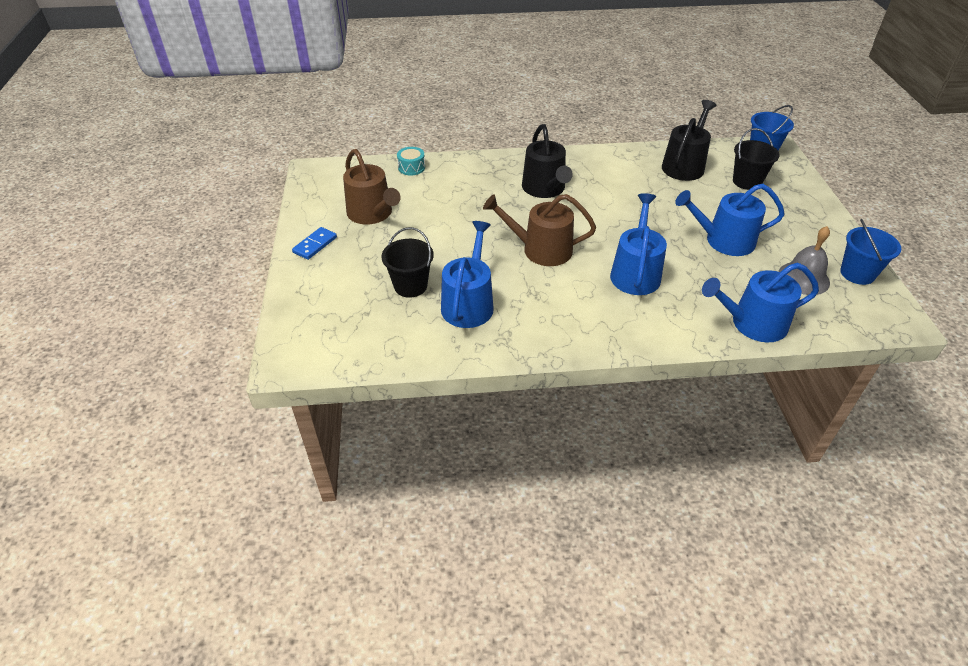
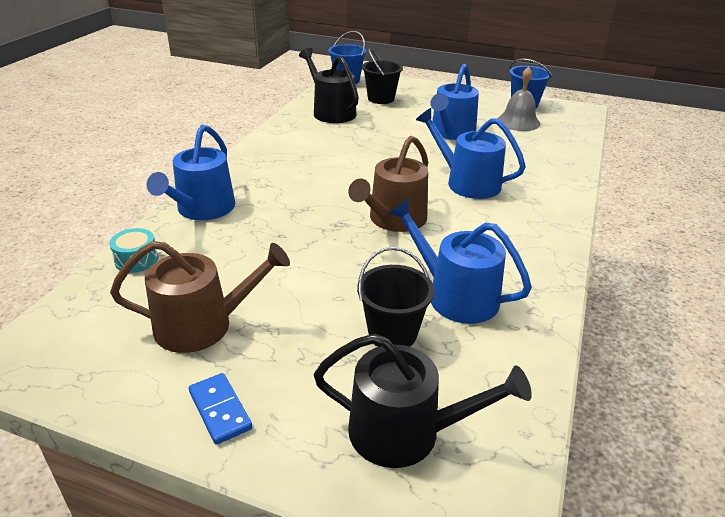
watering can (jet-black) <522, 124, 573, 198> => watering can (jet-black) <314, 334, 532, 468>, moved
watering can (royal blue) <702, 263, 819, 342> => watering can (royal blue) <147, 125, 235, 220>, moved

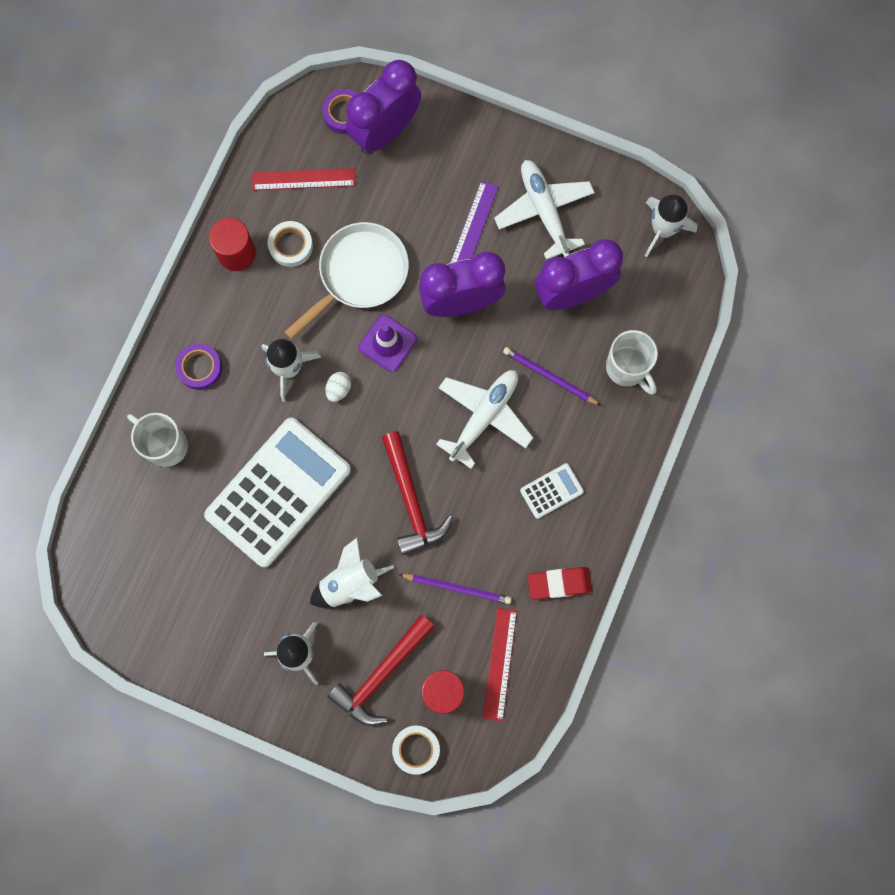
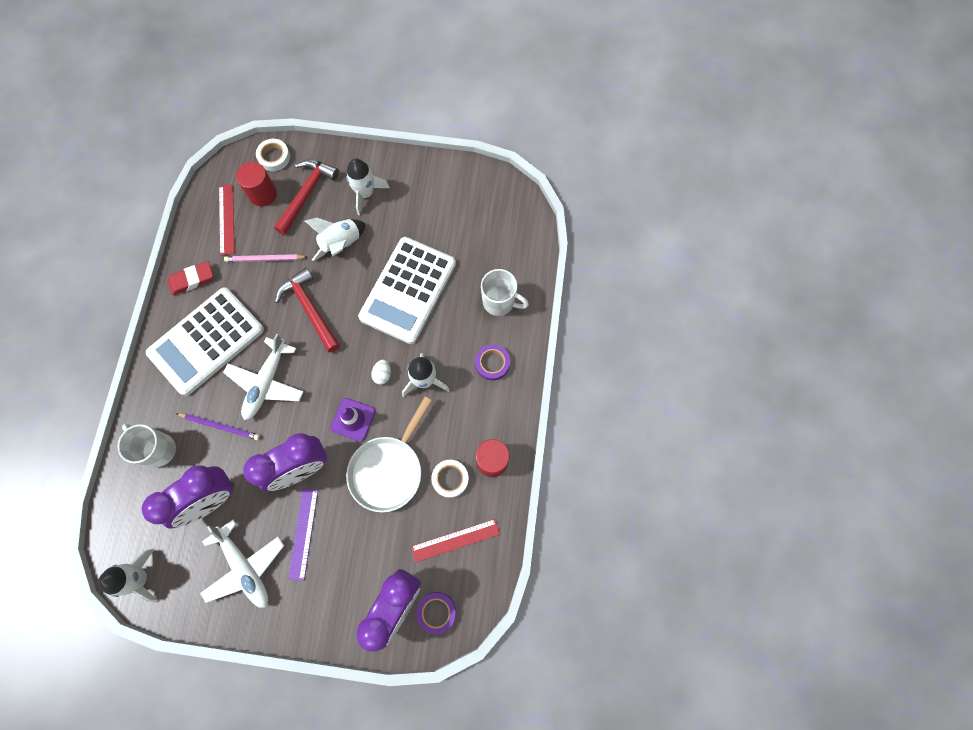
wooden pencil (purple) <399, 574, 512, 604> => wooden pencil (rosy) <224, 254, 307, 262>
calculator (pure white) <520, 463, 584, 519> => calculator (pure white) <146, 287, 264, 396>, x2.40

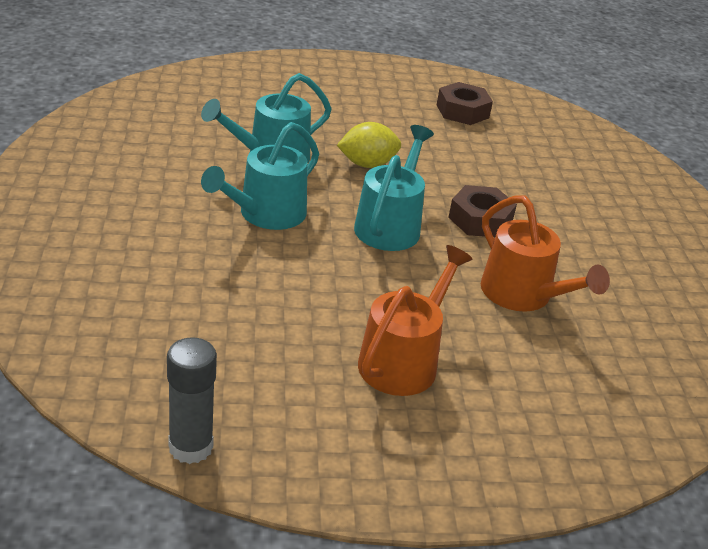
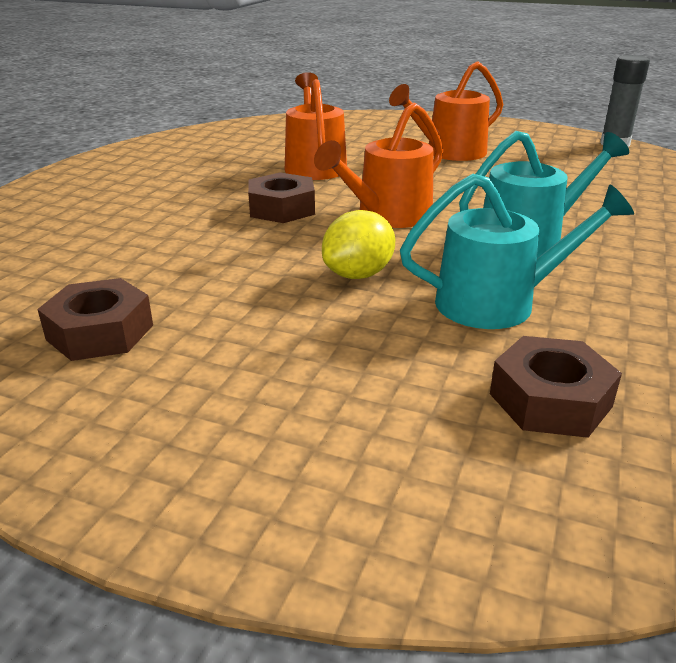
lemon (bright yellow) <337, 122, 401, 168> => lemon (bright yellow) <322, 210, 395, 279>, 60 degrees counterclockwise
watering can (aqua) <354, 125, 434, 251> => watering can (orange) <314, 102, 443, 228>
nothing => hex nut (brown) <490, 336, 622, 438>

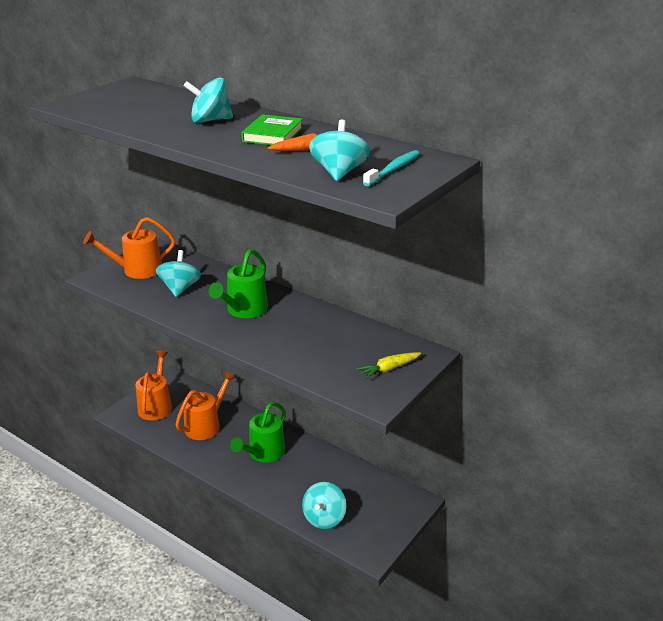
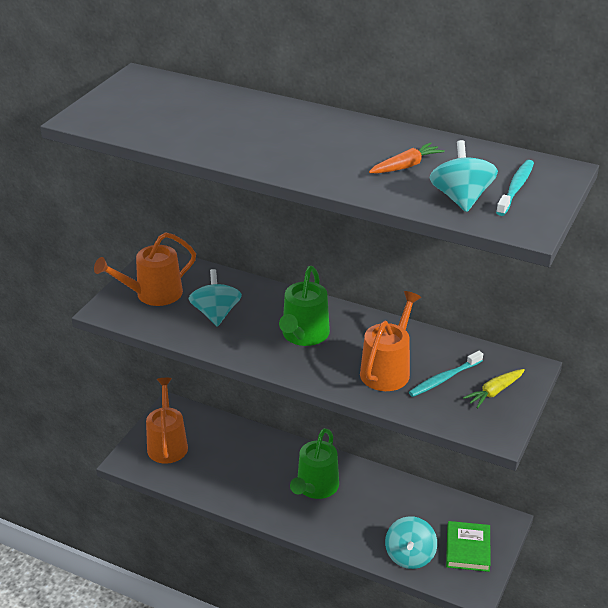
watering can (orange) <175, 371, 236, 440> => watering can (orange) <360, 291, 421, 391>, moved
whirligig (aqua) <184, 78, 233, 123> => nothing
hardcover (green) <241, 114, 303, 145> => hardcover (green) <446, 521, 491, 572>, moved
nothing => dental brush (aqua) <409, 351, 483, 397>

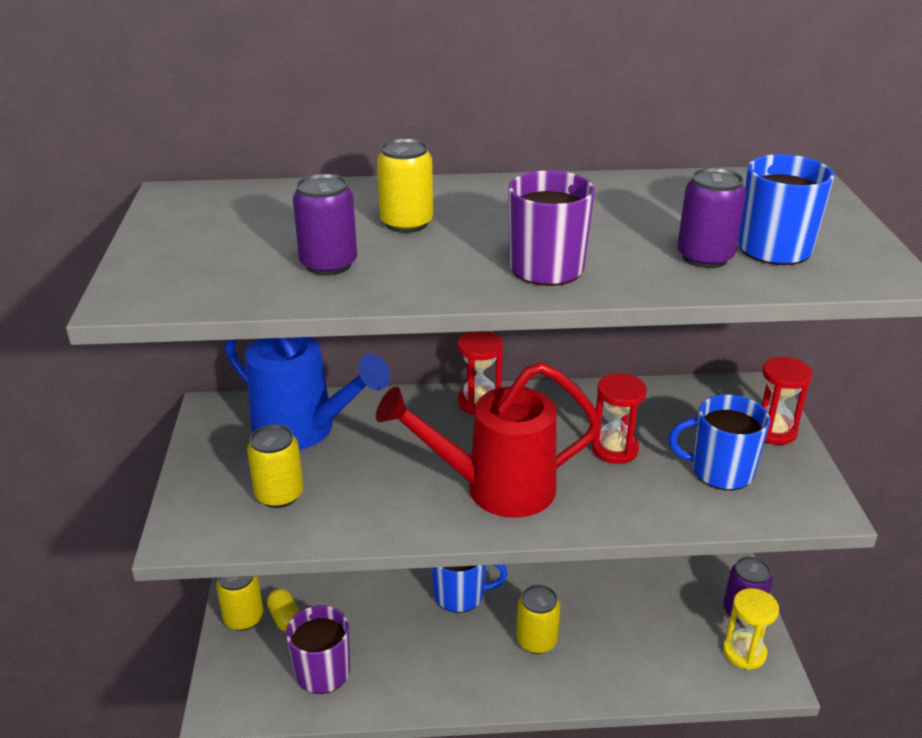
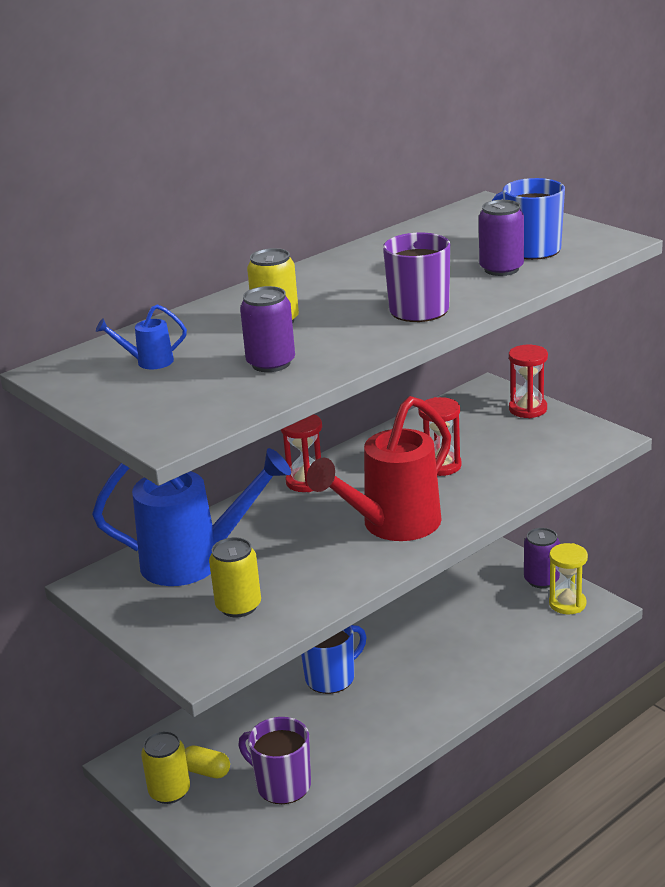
tin (bright yellow) <516, 584, 560, 654> => nothing
coffee mug (royal blue) <669, 394, 770, 490> => nothing
nothing => watering can (royal blue) <96, 304, 187, 369>

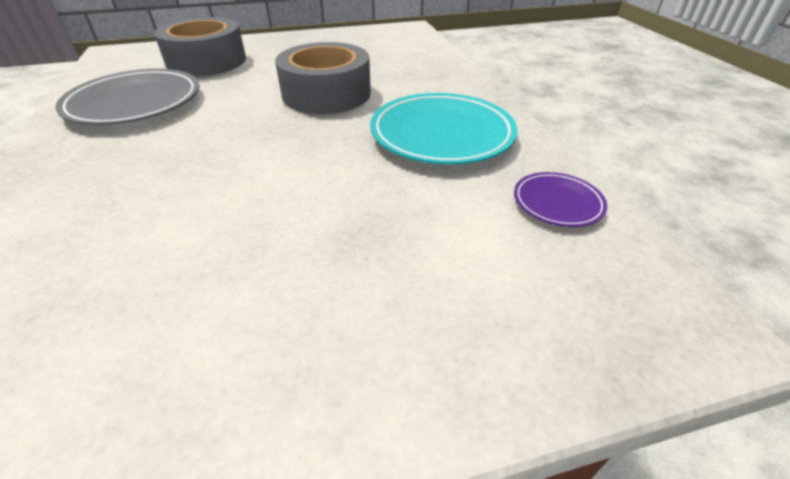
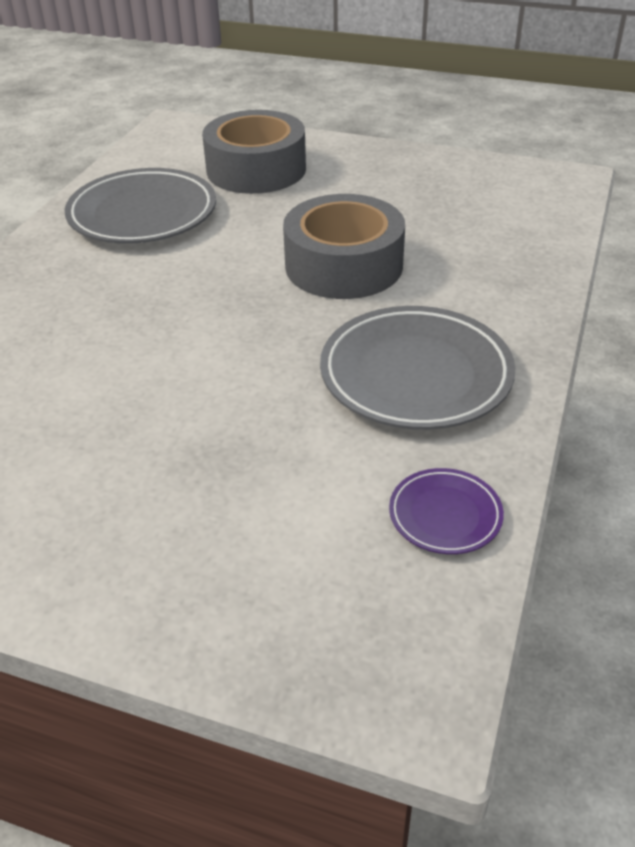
flat dish (aqua) <370, 93, 518, 165> => flat dish (gray) <320, 306, 515, 430>

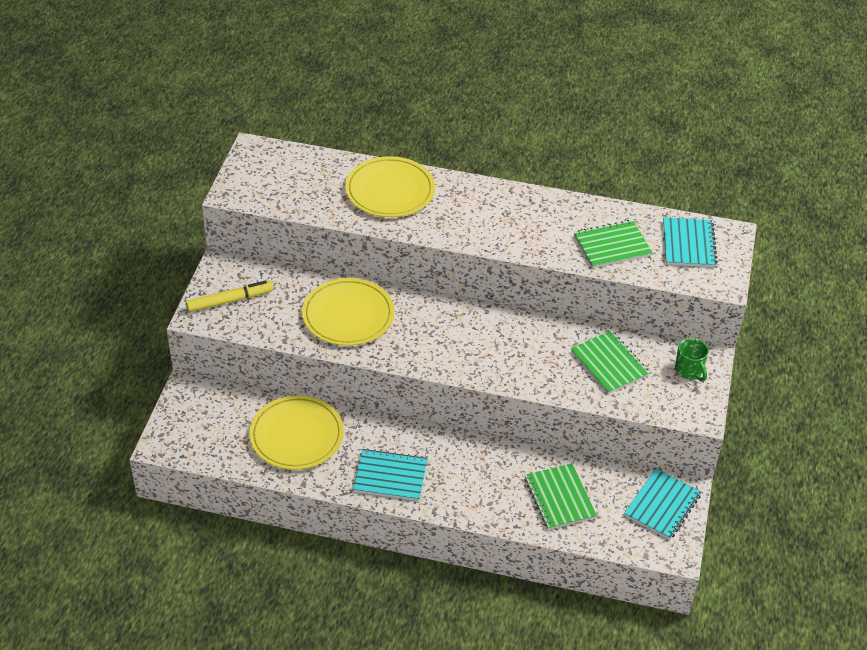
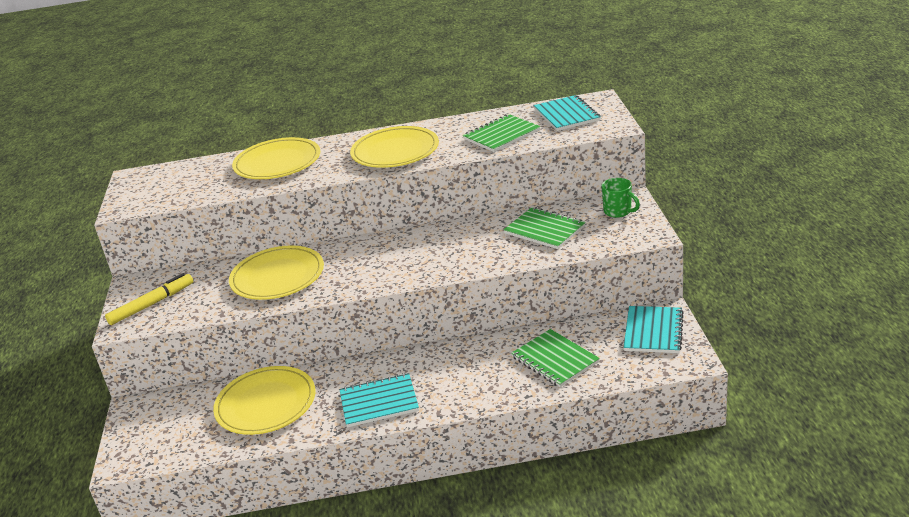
nothing => flat dish (bright yellow) <350, 126, 439, 168>

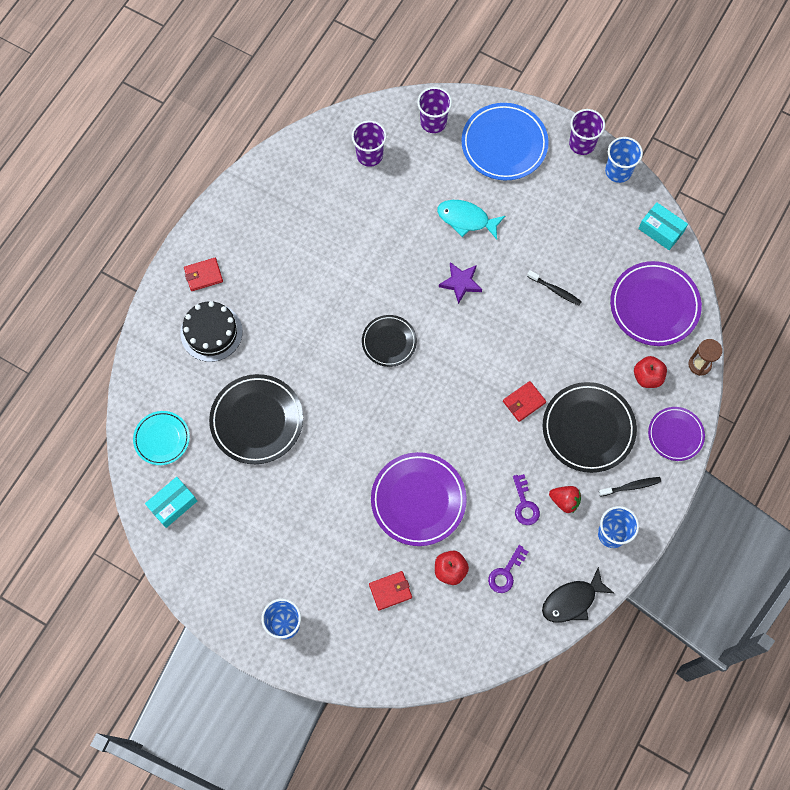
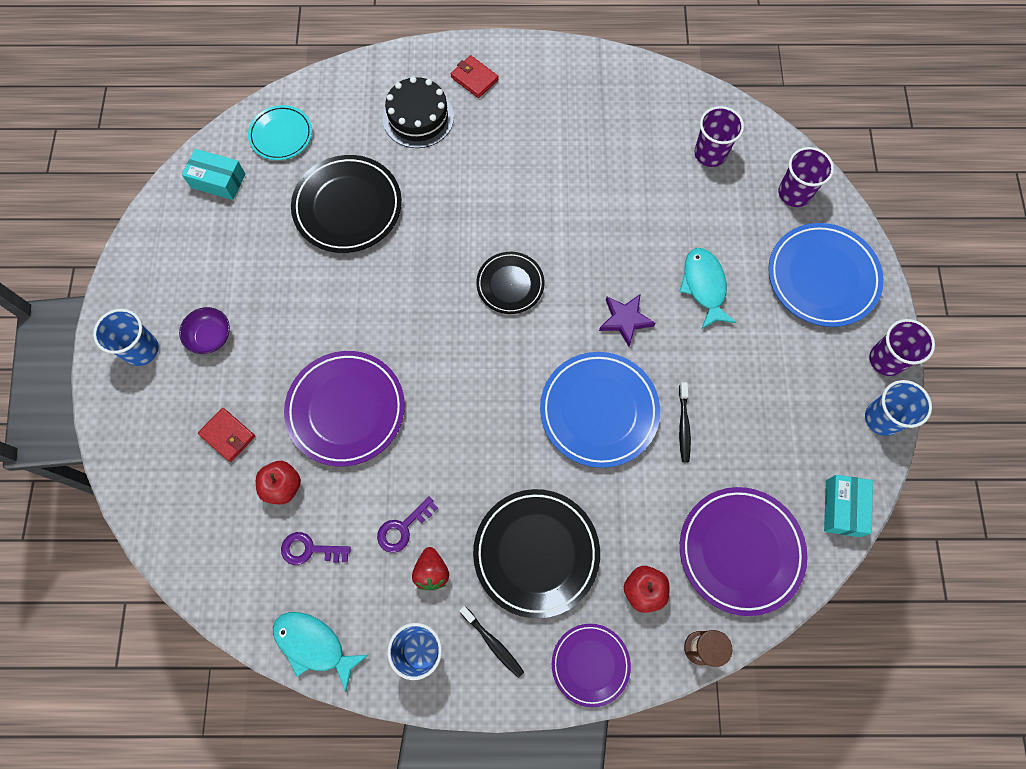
wallet (red) <503, 381, 546, 422> => nothing
fish figure (jet-black) <542, 567, 614, 623> => fish figure (aqua) <273, 612, 368, 692>
nothing => serving bowl (purple) <179, 307, 230, 354>
nothing => flat dish (royal blue) <540, 352, 660, 468>

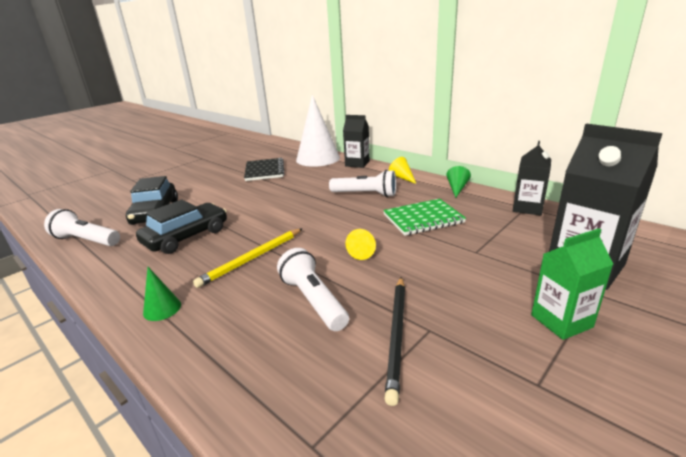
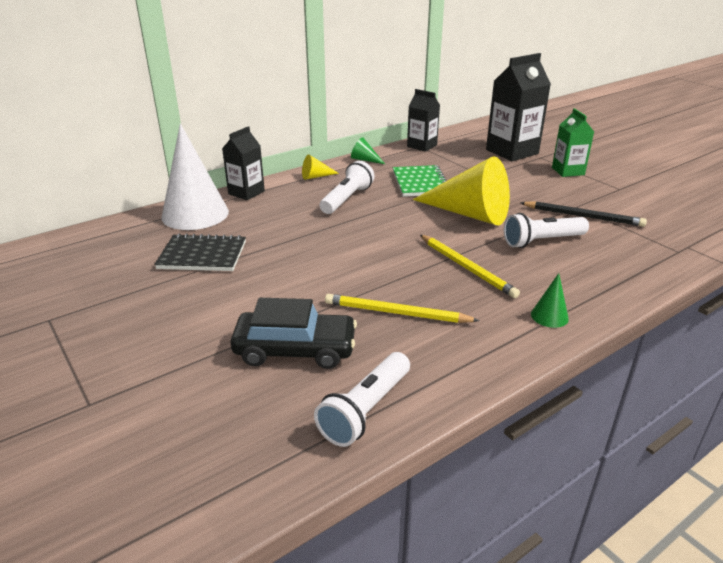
car (jet-black) <136, 200, 227, 254> => wooden pencil (bright yellow) <325, 294, 480, 323>
solid cone (bright yellow) <346, 229, 376, 260> => solid cone (bright yellow) <413, 156, 510, 225>, x2.34

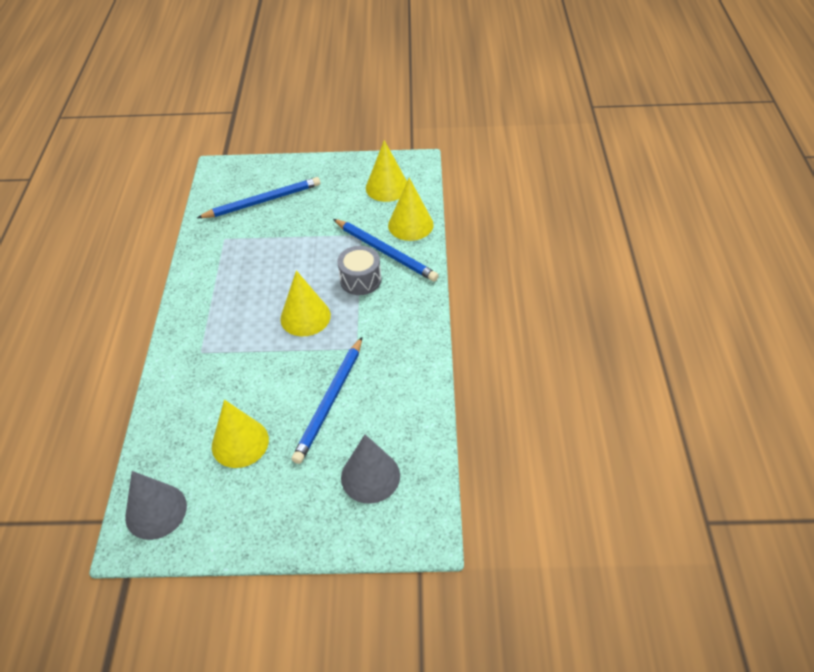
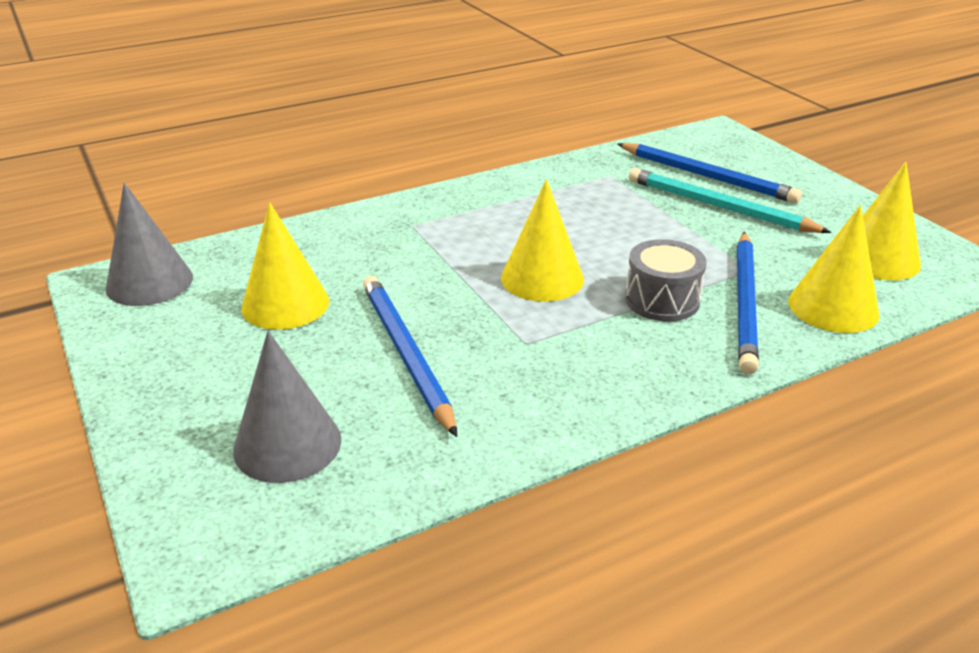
wooden pencil (royal blue) <292, 337, 362, 464> => wooden pencil (royal blue) <363, 276, 457, 437>, 75 degrees clockwise
nothing => wooden pencil (aqua) <629, 168, 831, 233>

